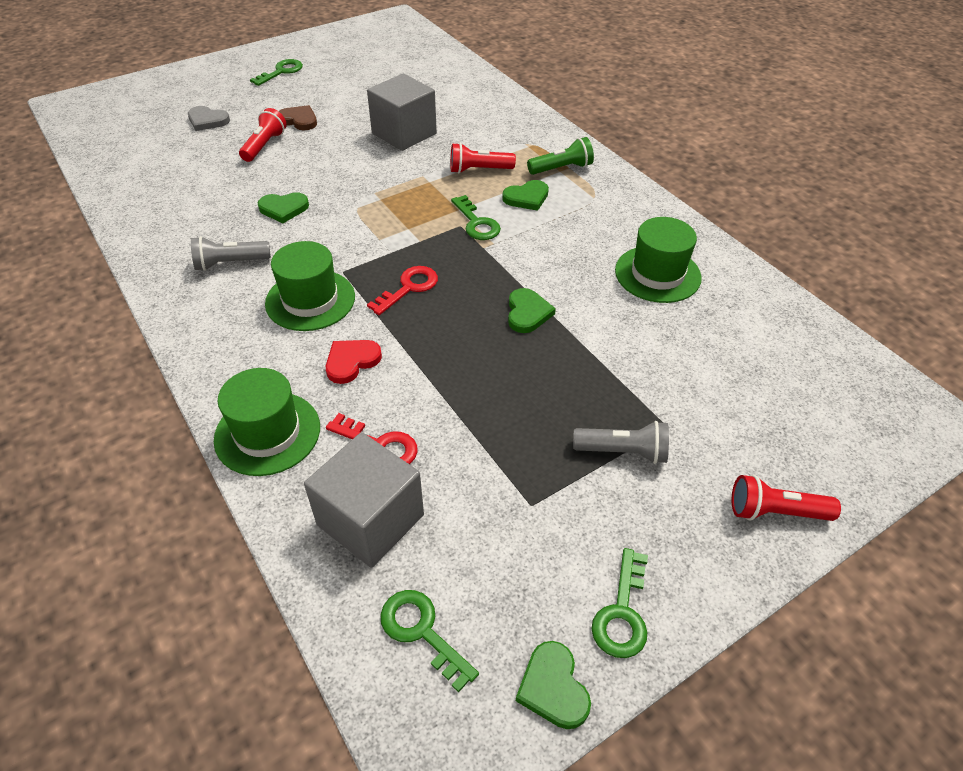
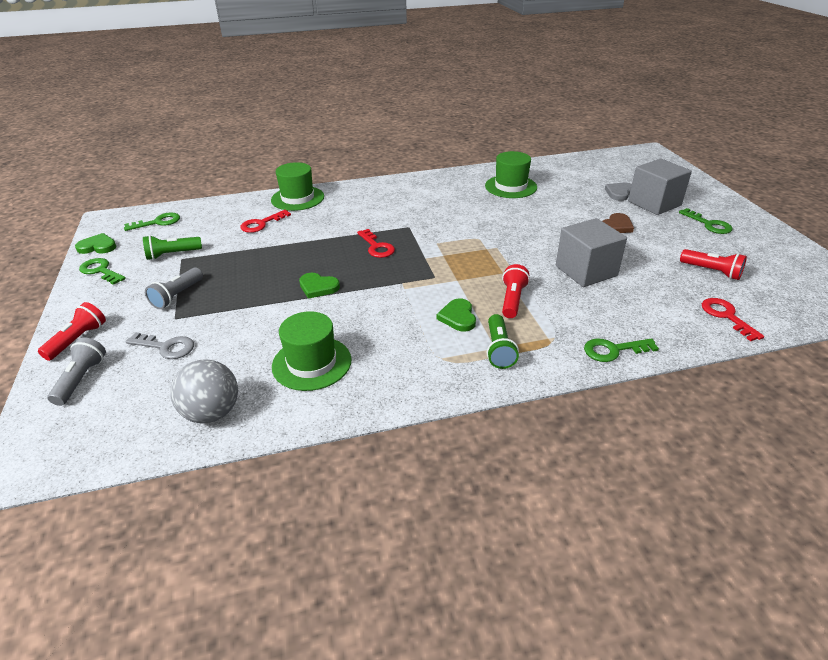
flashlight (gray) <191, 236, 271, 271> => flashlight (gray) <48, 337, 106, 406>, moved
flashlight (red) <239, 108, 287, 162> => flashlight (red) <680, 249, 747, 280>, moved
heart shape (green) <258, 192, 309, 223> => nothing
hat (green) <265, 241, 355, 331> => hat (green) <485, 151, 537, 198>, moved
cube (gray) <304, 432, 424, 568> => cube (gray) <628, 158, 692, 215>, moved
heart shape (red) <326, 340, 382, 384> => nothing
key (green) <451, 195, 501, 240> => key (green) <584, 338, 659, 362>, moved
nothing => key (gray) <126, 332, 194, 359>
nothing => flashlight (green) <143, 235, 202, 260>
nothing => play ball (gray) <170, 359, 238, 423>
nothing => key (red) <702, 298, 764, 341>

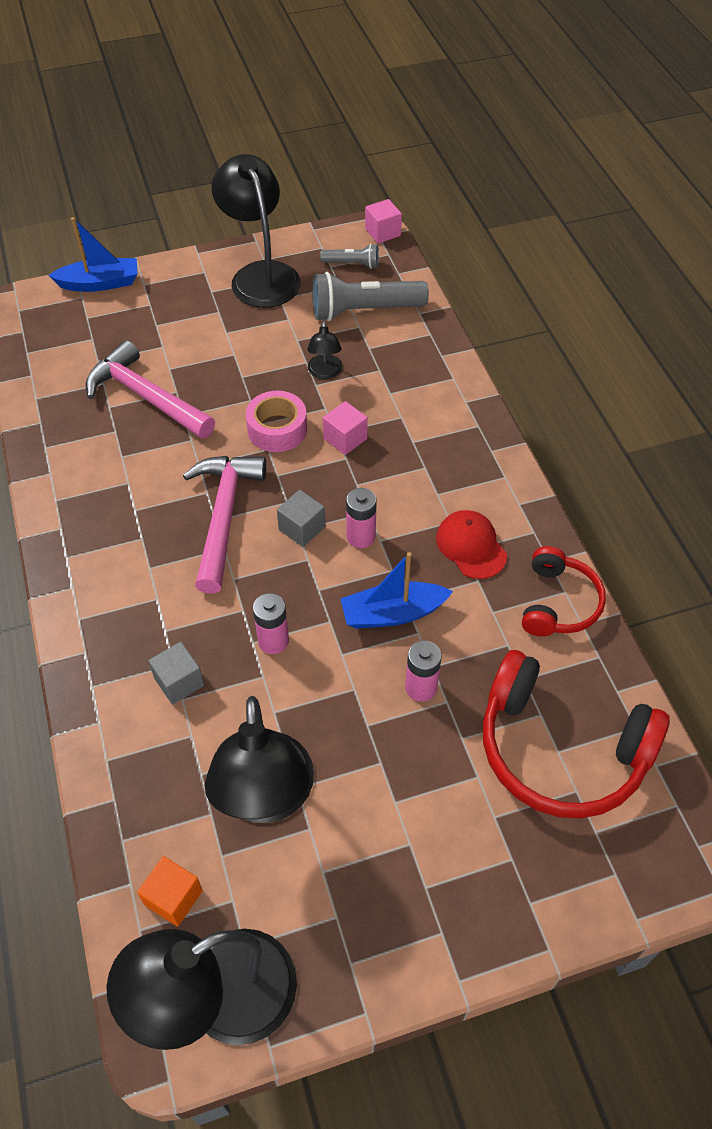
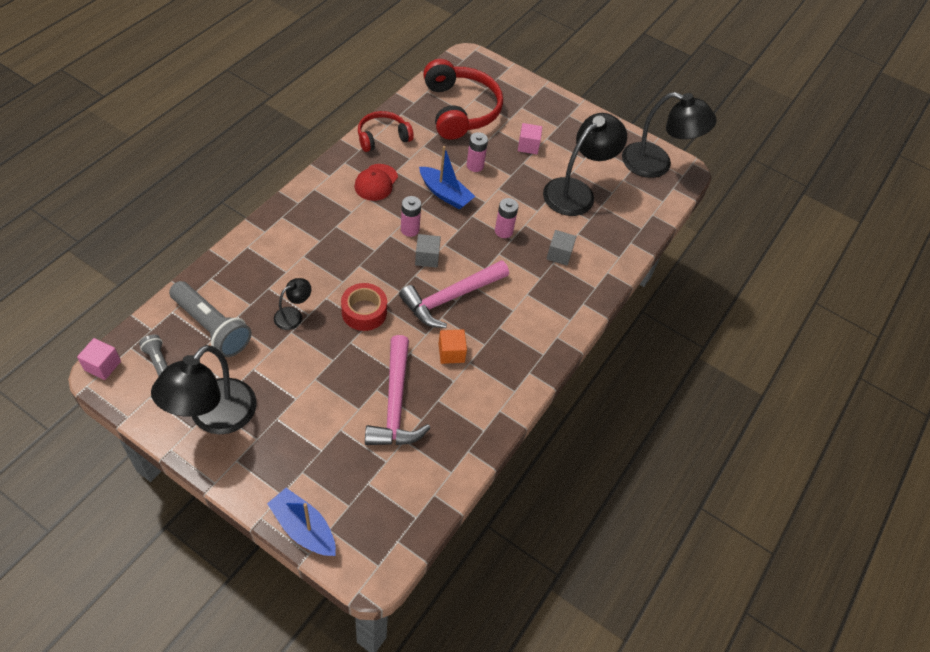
cube (orange) <137, 856, 203, 927> => cube (orange) <439, 329, 467, 364>, moved
roll of tape (rosy) <246, 391, 307, 452> => roll of tape (red) <341, 283, 387, 331>
cube (rosy) <323, 401, 368, 455> => cube (rosy) <518, 123, 542, 154>, moved

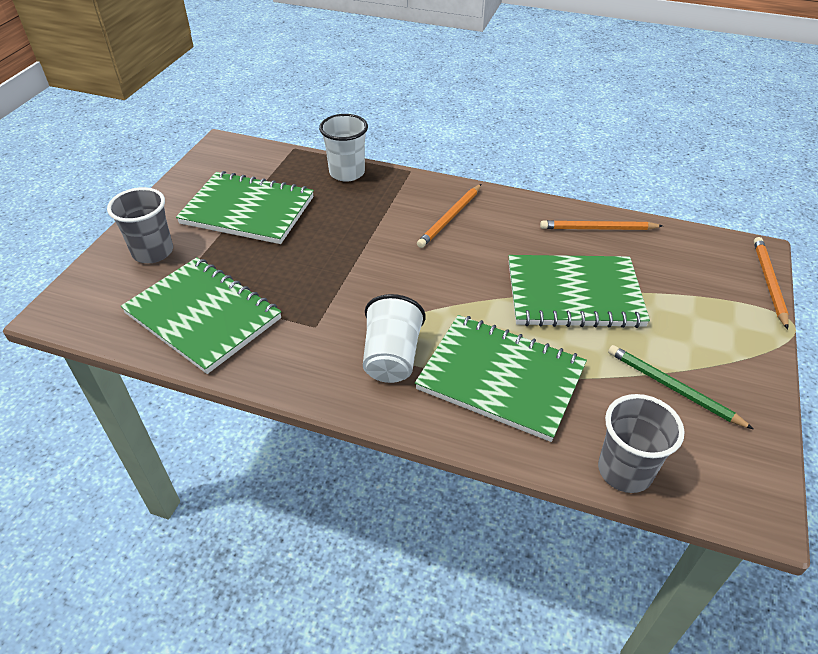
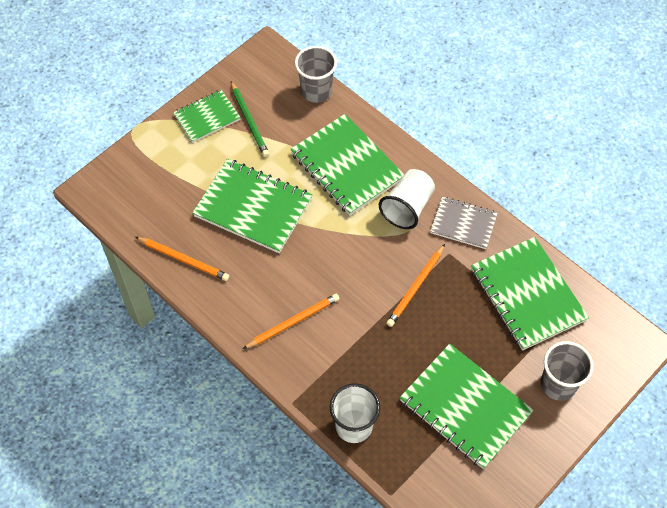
wooden pencil (orange) <754, 237, 789, 330> => wooden pencil (orange) <386, 244, 445, 327>, moved
nothing => notebook (green) <173, 90, 241, 143>
nothing => notebook (gray) <430, 197, 498, 249>

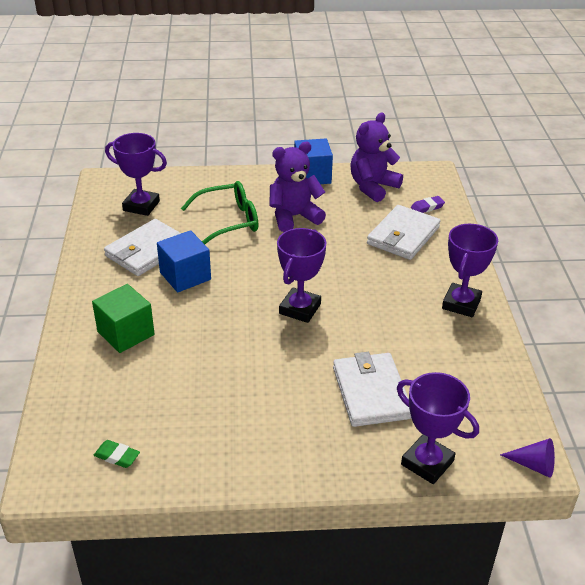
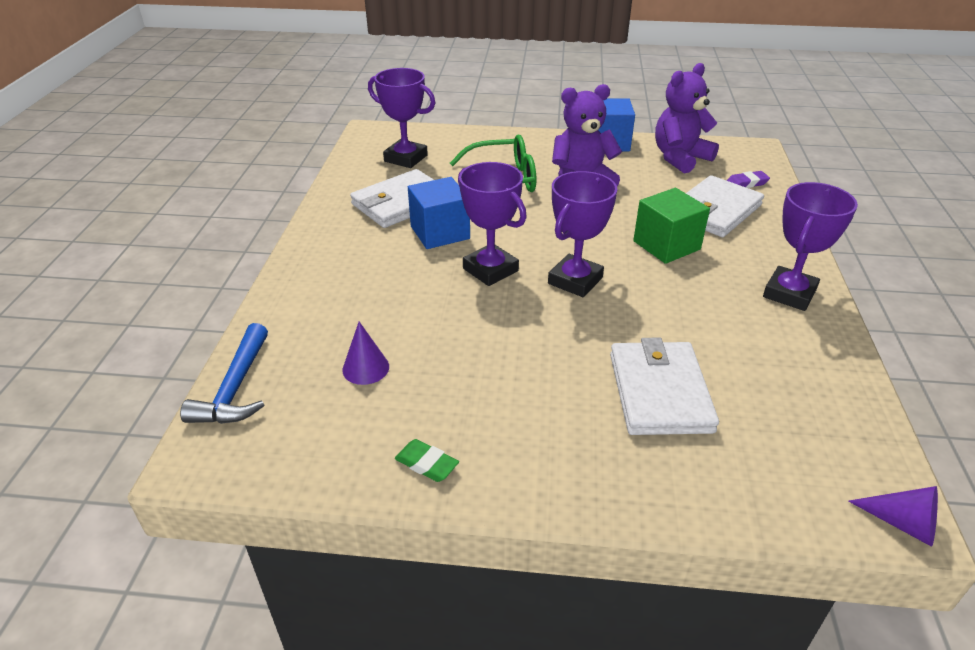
cube (green) <92, 284, 155, 353> => cube (green) <633, 188, 710, 264>, moved
gum eraser (green) <93, 440, 140, 468> => gum eraser (green) <395, 439, 459, 482>, moved
trophy (purple) <397, 372, 479, 484> => trophy (purple) <458, 162, 527, 286>, moved
nothing => carpenter's hammer (royal blue) <180, 323, 268, 424>
nothing => solid cone (purple) <342, 322, 389, 385>

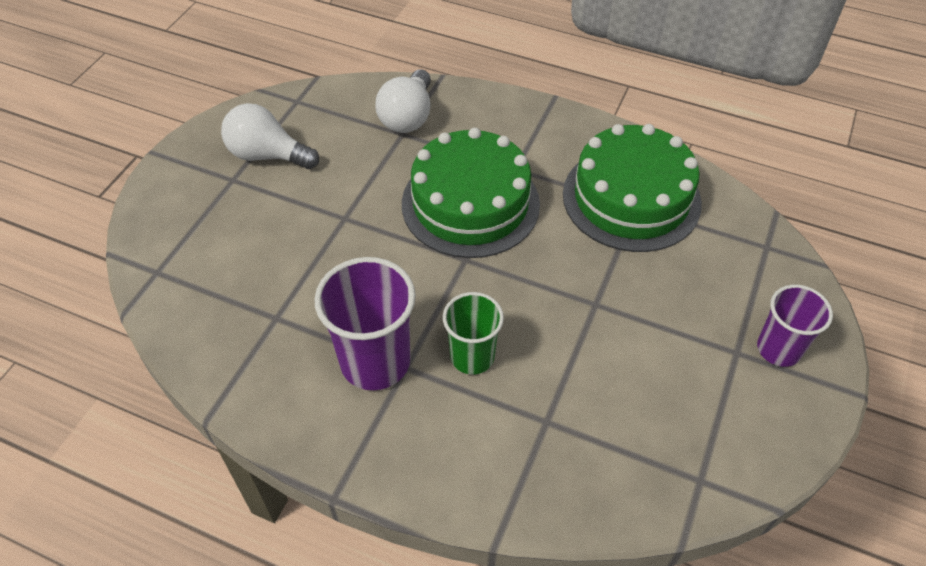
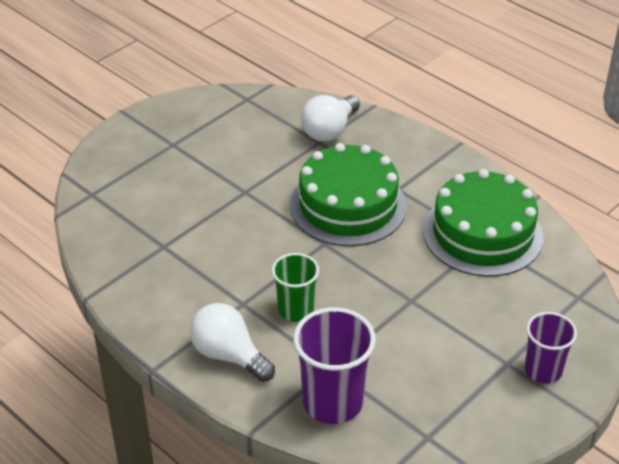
light bulb (pure white) <221, 103, 319, 169> => light bulb (pure white) <190, 303, 275, 382>, moved
beaker (purple) <314, 257, 416, 390> => beaker (purple) <293, 307, 376, 424>, moved

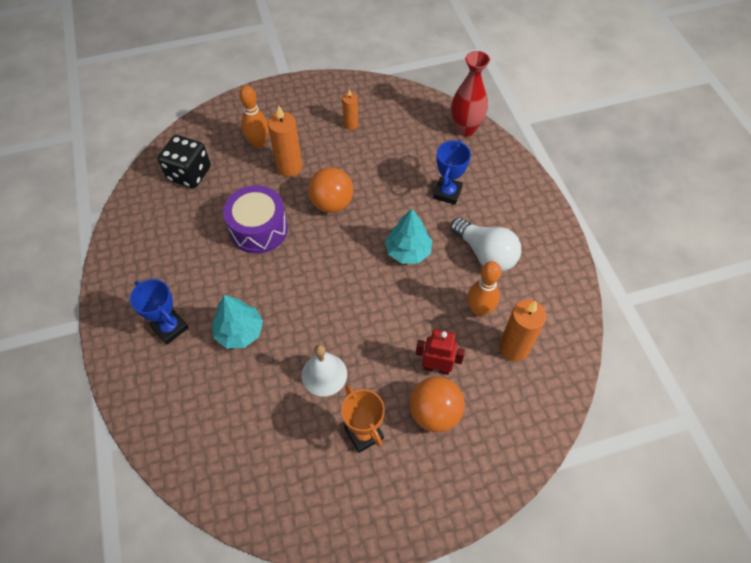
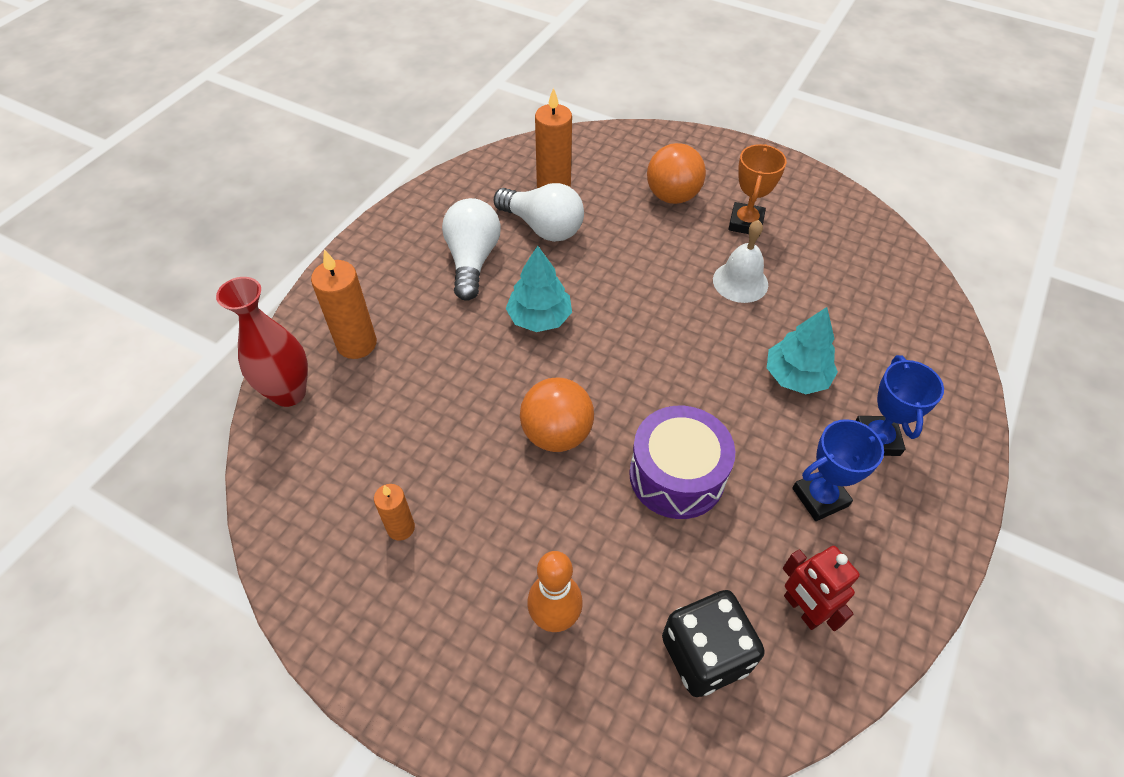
candle (orange) <268, 105, 302, 177> => candle (orange) <311, 249, 377, 359>, moved
toy robot (red) <416, 329, 465, 375> => toy robot (red) <783, 546, 860, 631>, moved
trophy (royal blue) <433, 140, 471, 205> => trophy (royal blue) <792, 419, 888, 521>, moved
tenpin (orange) <467, 261, 501, 317> => light bulb (pure white) <494, 183, 584, 242>

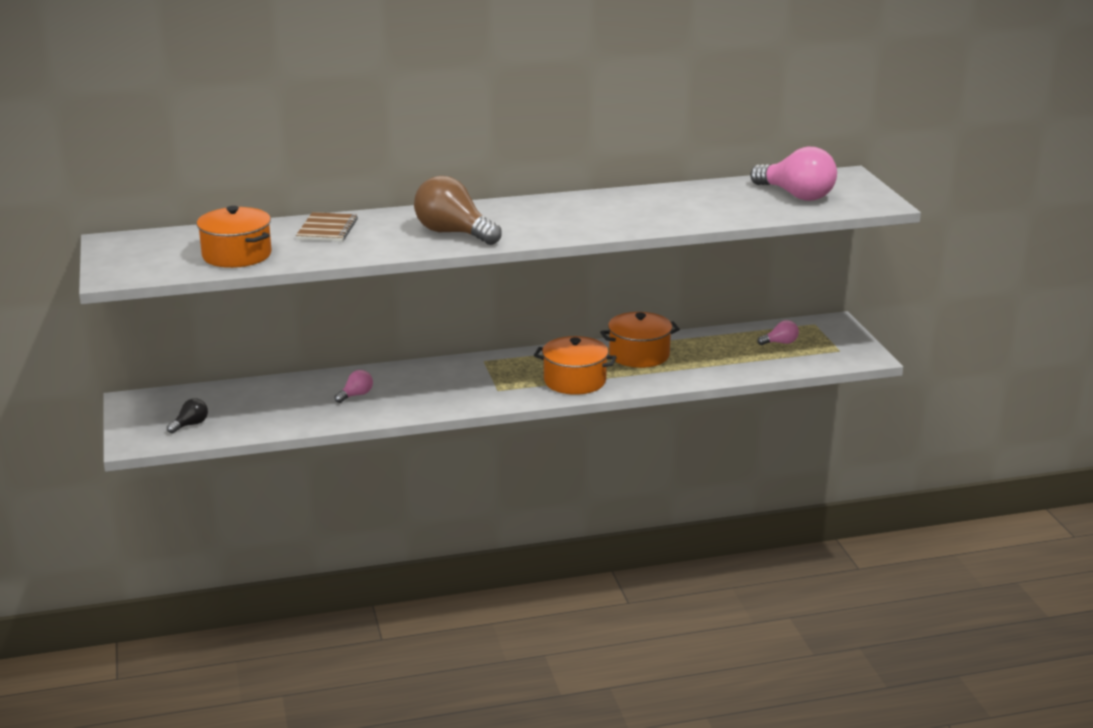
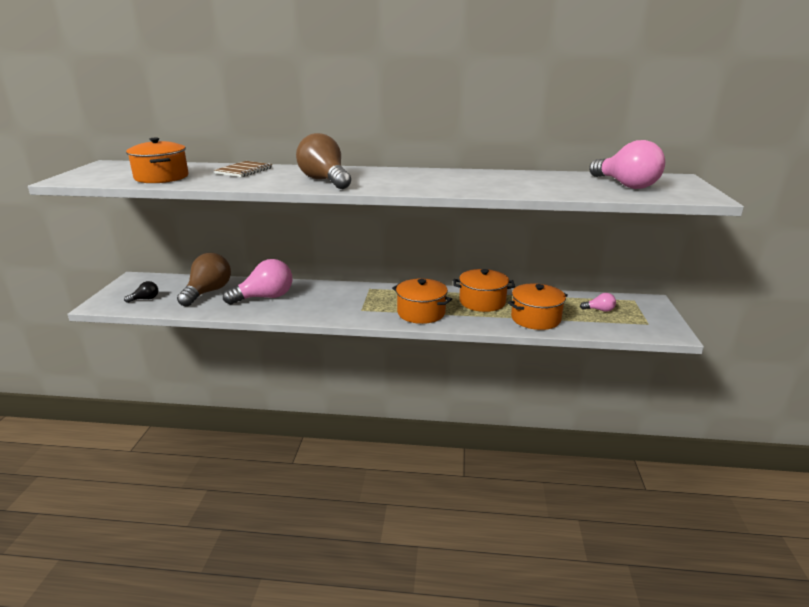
light bulb (rosy) <334, 370, 373, 403> => light bulb (rosy) <223, 259, 292, 305>, x2.14
nothing => light bulb (brown) <177, 253, 231, 307>
nothing => cooking pot (orange) <508, 283, 568, 330>

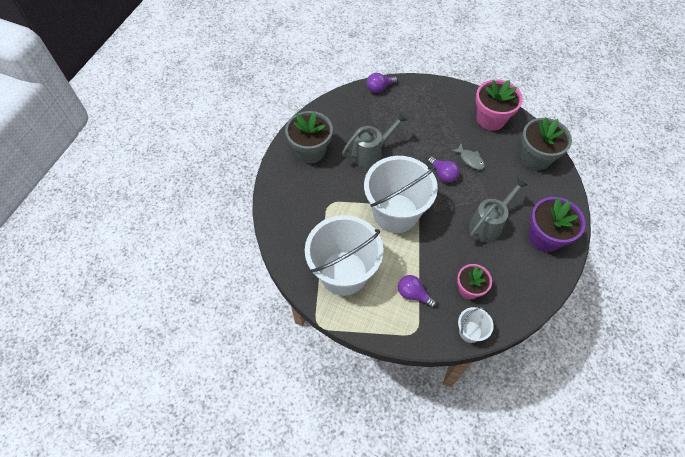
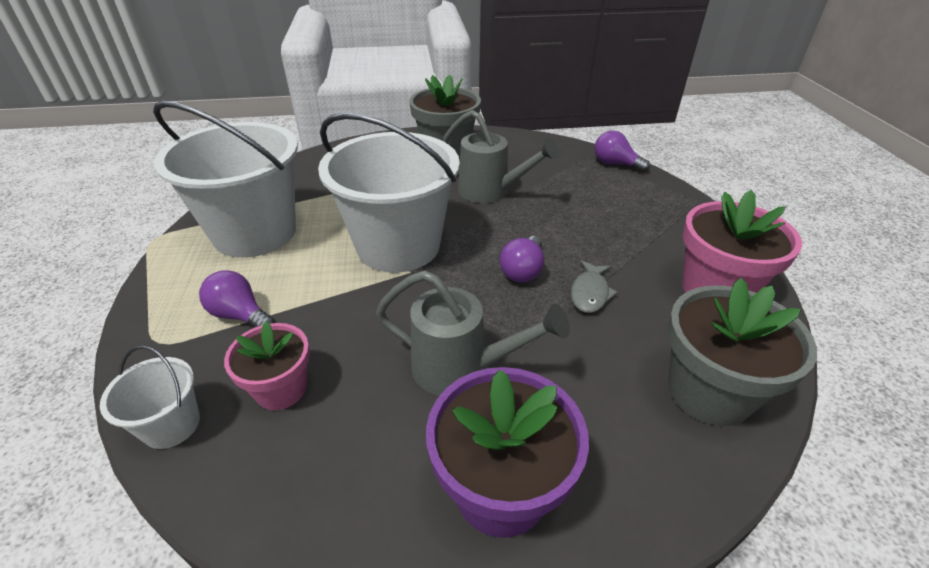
light bulb (purple) <398, 275, 437, 308> => light bulb (purple) <199, 270, 275, 328>, 60 degrees counterclockwise

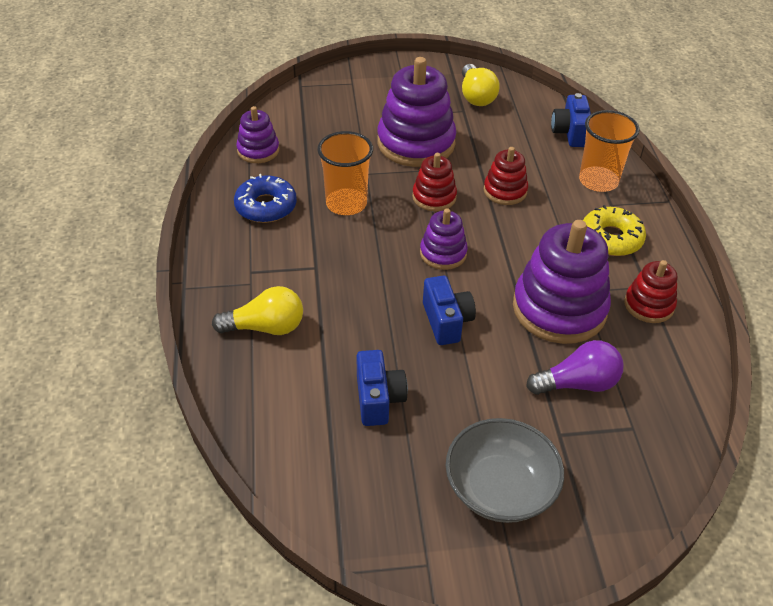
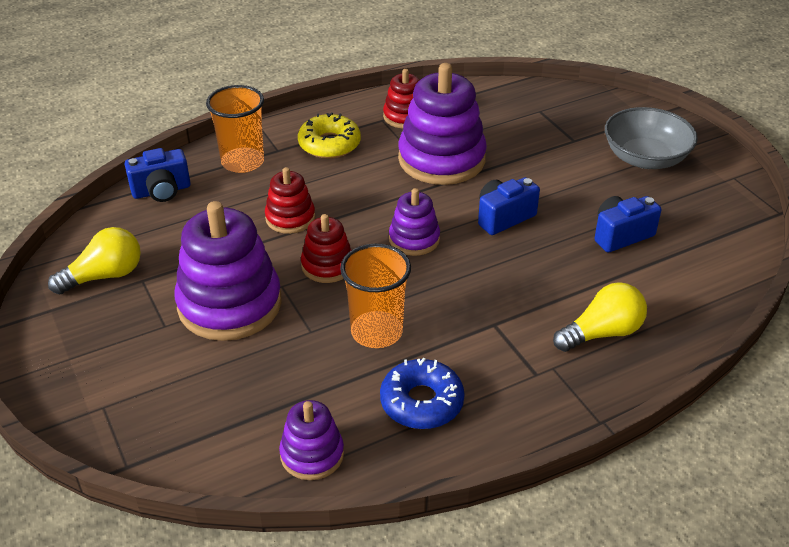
light bulb (bright yellow) <212, 286, 303, 335> => light bulb (bright yellow) <553, 282, 647, 352>, 90 degrees clockwise
light bulb (purple) <526, 340, 624, 395> => nothing

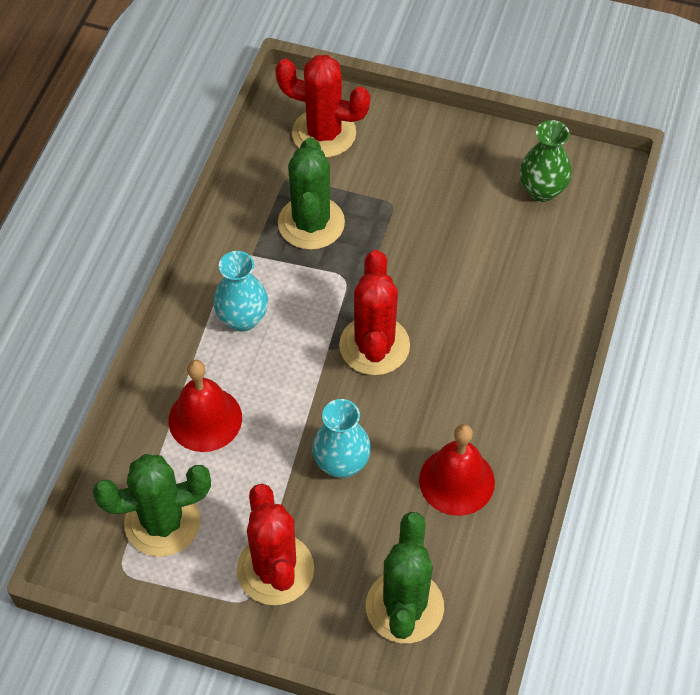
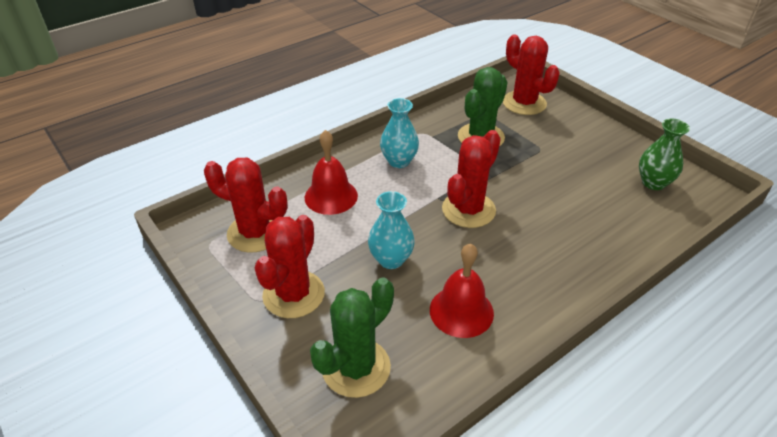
saguaro cactus (green) <93, 454, 211, 557> => saguaro cactus (red) <204, 157, 288, 253>

